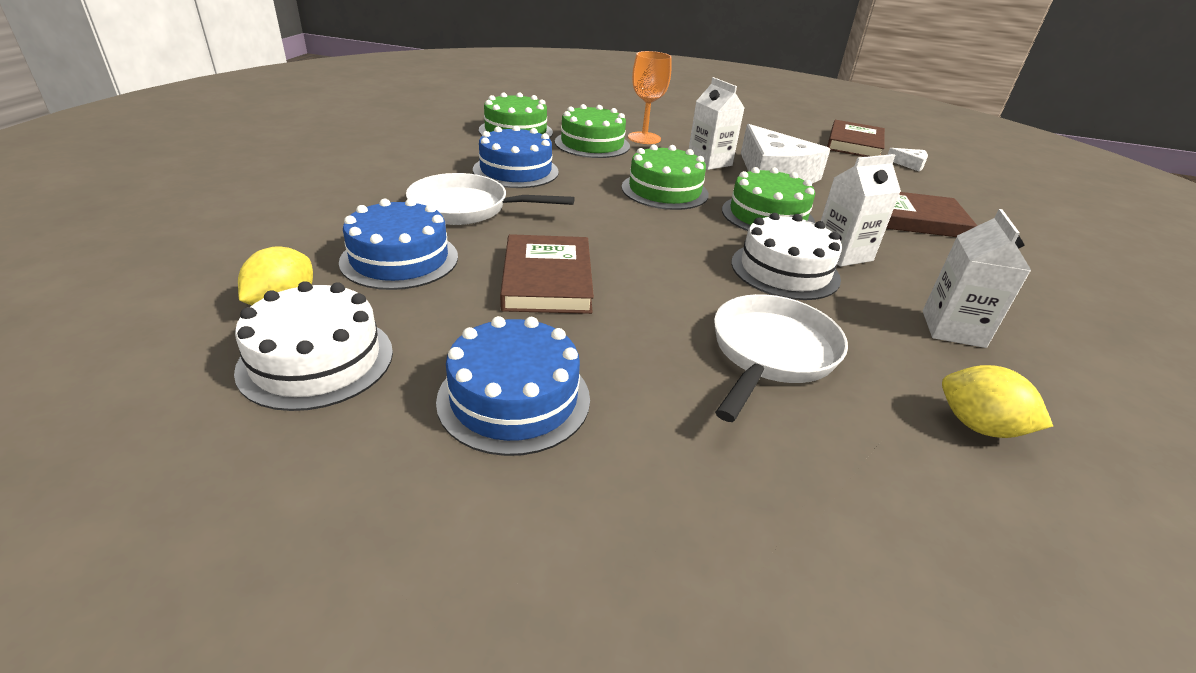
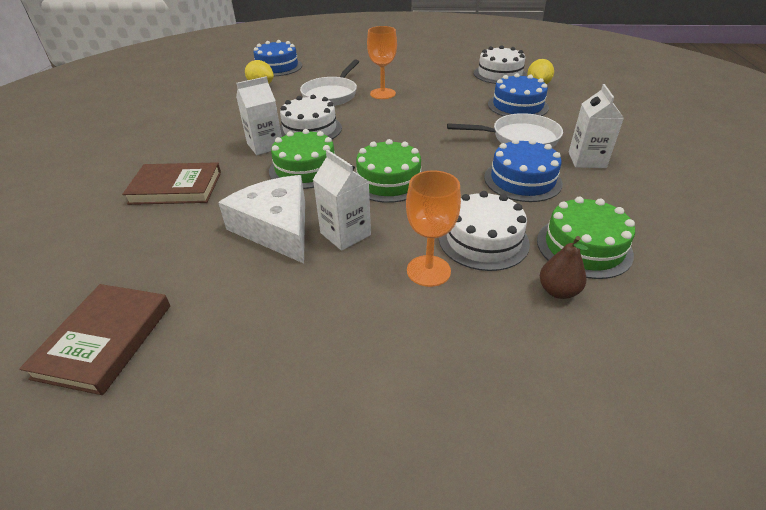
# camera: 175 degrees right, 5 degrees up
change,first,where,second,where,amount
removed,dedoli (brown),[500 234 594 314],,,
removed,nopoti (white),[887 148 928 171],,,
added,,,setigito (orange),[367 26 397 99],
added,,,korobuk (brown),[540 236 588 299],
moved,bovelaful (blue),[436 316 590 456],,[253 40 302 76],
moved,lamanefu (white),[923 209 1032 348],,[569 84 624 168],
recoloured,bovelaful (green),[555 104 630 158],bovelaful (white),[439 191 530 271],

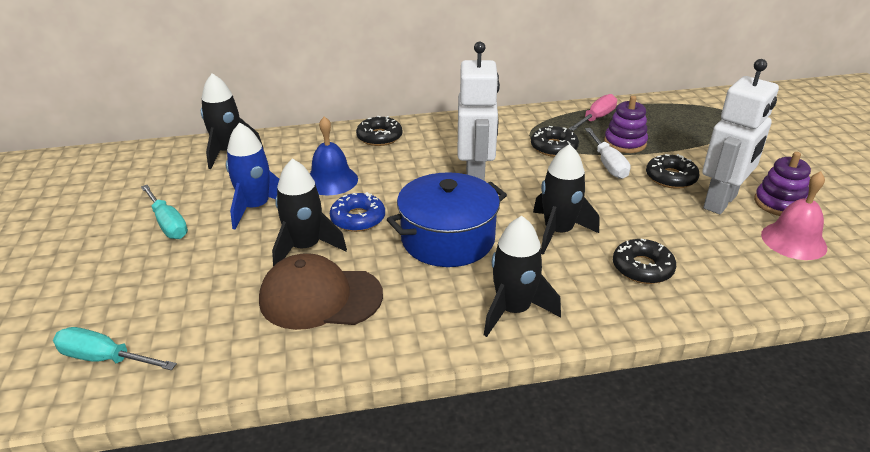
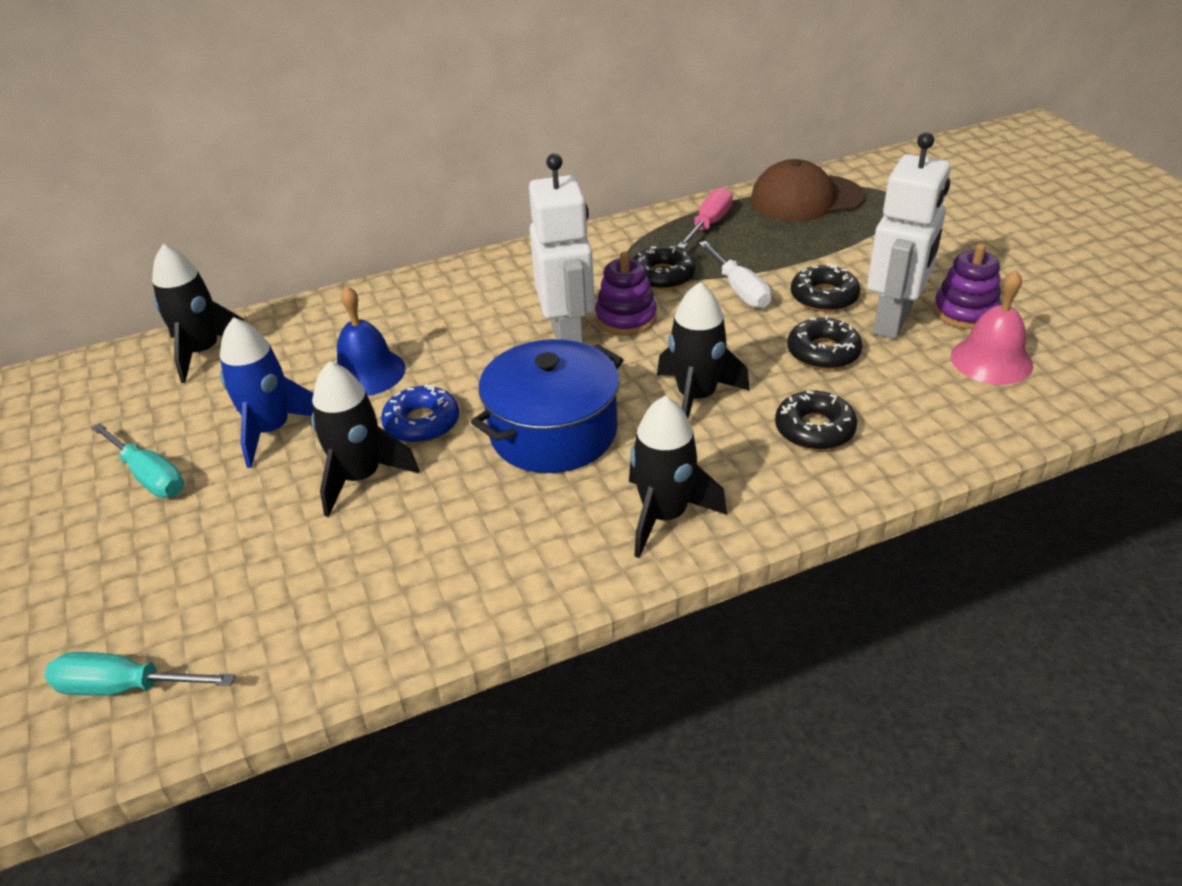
# camera: 10 degrees left, 5 degrees up
change,first,where,second,where,amount
moved,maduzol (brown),[259 253 383 330],,[750 159 865 222],
moved,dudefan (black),[356 116 402 146],,[787 316 862 370],
moved,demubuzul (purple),[604 96 648 153],,[595 252 657 336],

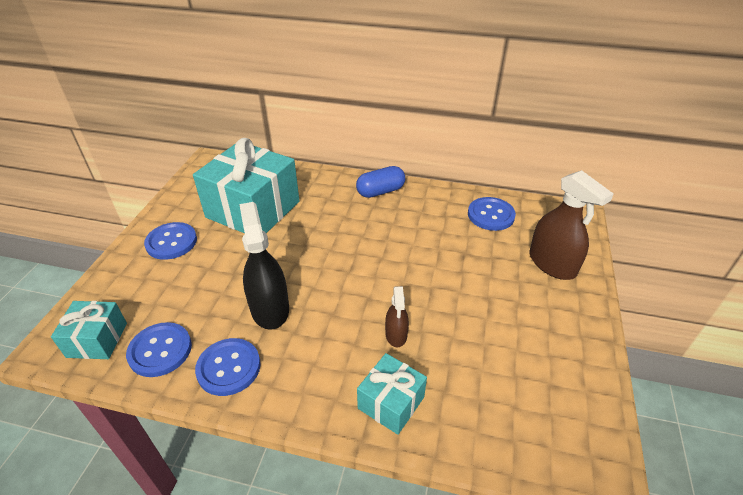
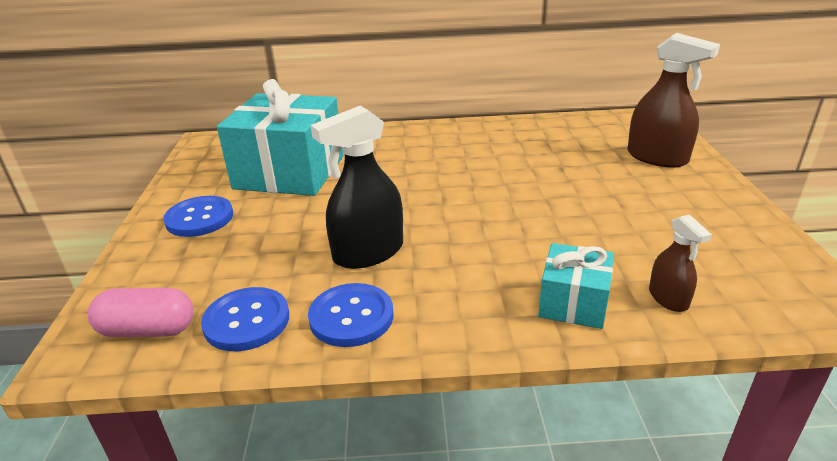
# camera: 15 degrees left, 10 degrees down
change,first,where,second,where,amount
removed,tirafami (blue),[356 166 405 198],,,
removed,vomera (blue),[468 197 516 231],,,
moved,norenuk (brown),[385 286 409 348],,[649 214 712 312],
replaced,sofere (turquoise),[51 301 127 359],tirafami (pink),[88 288 194 337],
turned,norenuk (black),[239 202 289 330],,[311 106 403 269],90 degrees counterclockwise

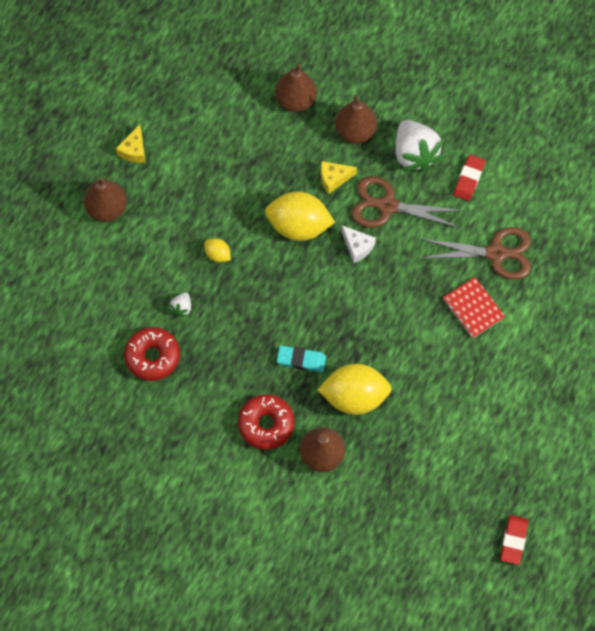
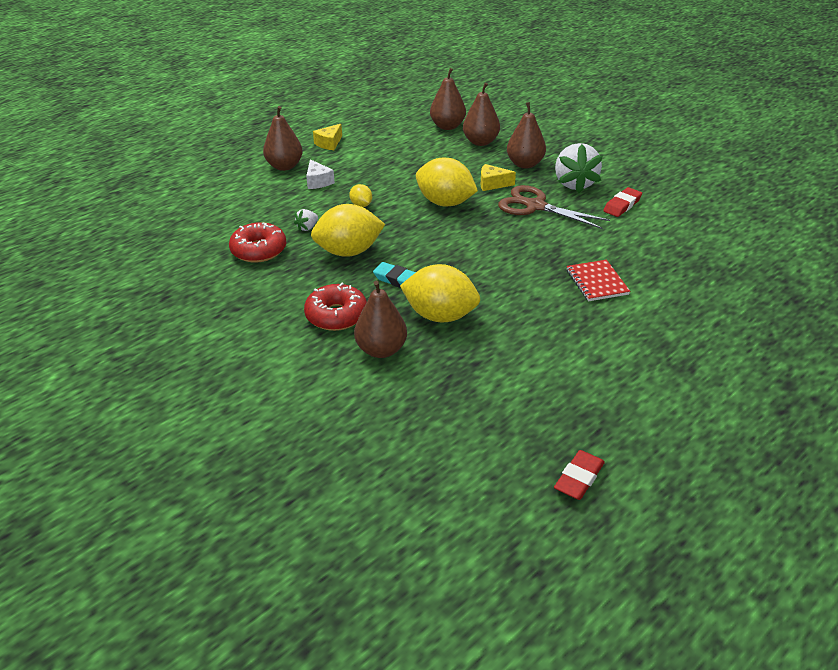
# camera: 20 degrees right, 30 degrees down
change,first,where,second,where,amount
removed,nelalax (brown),[421 227 531 280],,,
added,,,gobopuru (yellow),[311 204 385 257],
added,,,korobuk (brown),[430 68 466 130],
moved,nopoti (white),[341 225 376 263],,[306 159 335 189],

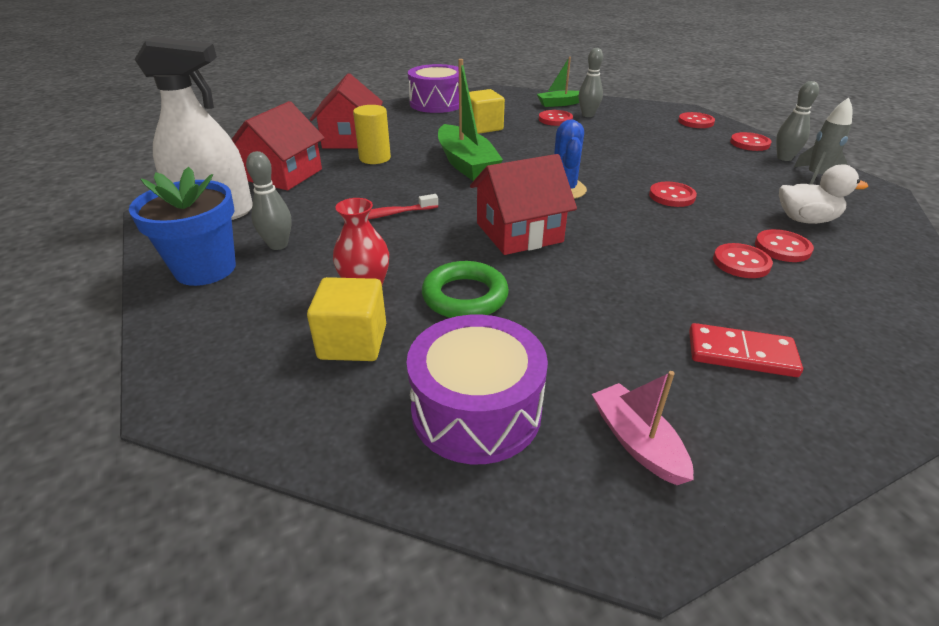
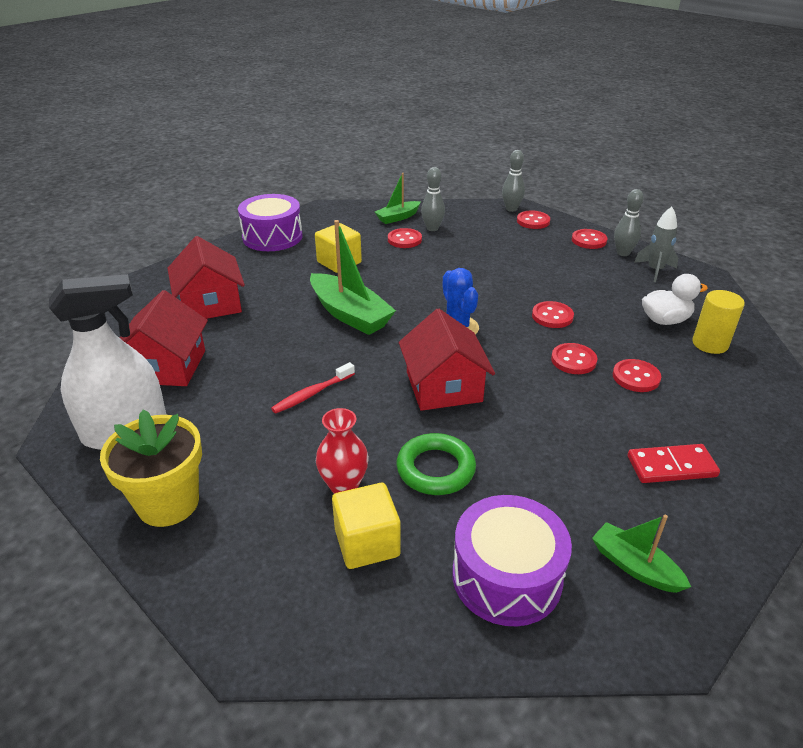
# camera: 20 degrees left, 0 degrees up
change,first,where,second,where,amount
moved,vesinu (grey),[246 151 291 250],,[502 150 525 212],
moved,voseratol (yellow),[353 105 391 164],,[692 290 745 354],
moved,vomera (red),[755 229 814 262],,[551 343 597 374],
recoloured,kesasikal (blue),[129 167 236 286],kesasikal (yellow),[100 409 202 527],
recoloured,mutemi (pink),[592 371 694 485],mutemi (green),[592 515 691 593],
turned,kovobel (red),[470 154 577 255],,[399 308 495 411],60 degrees counterclockwise

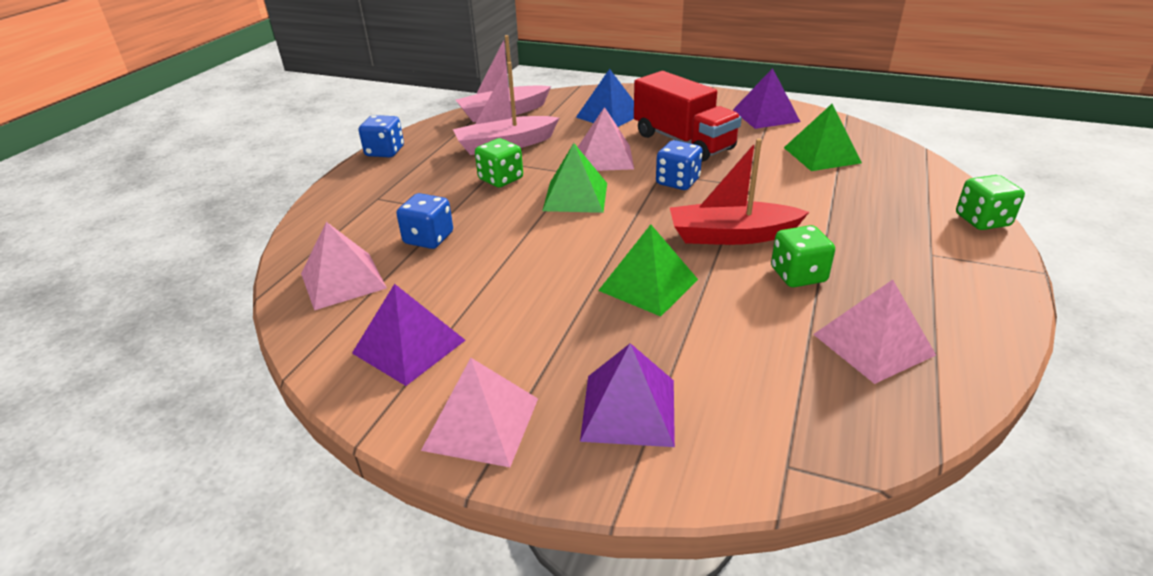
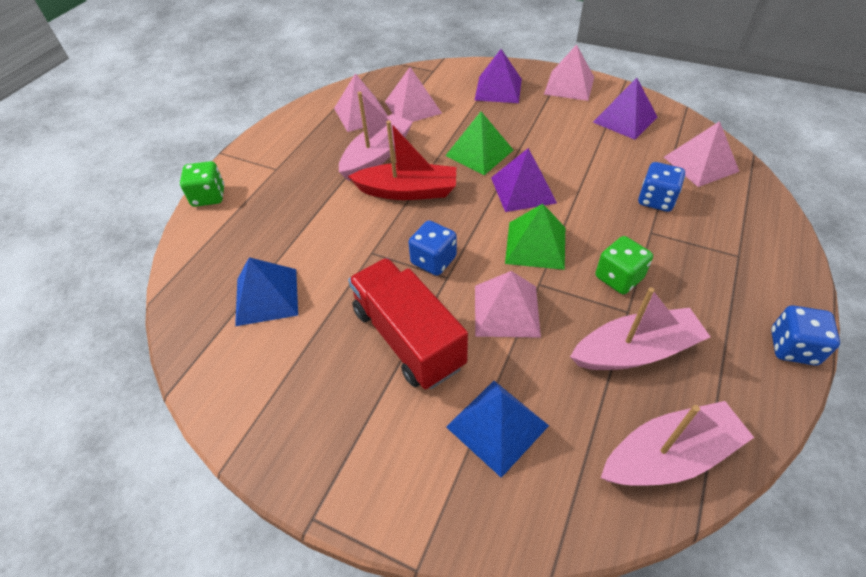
# camera: 175 degrees left, 15 degrees up
change,first,where,second,where,amount
added,,,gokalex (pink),[385 67 442 122],
moved,gokalex (purple),[733 68 800 129],,[491 148 557 212],
replaced,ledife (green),[771 225 835 287],mutemi (pink),[339 92 413 181],
recoloured,gokalex (green),[784 104 862 171],gokalex (blue),[235 257 298 326],

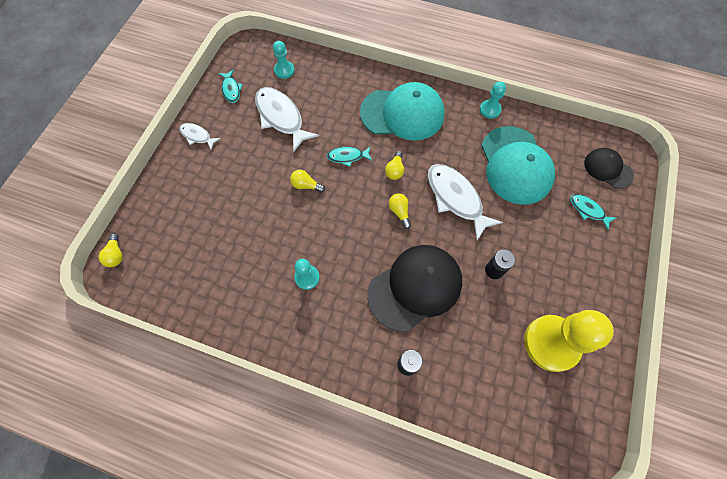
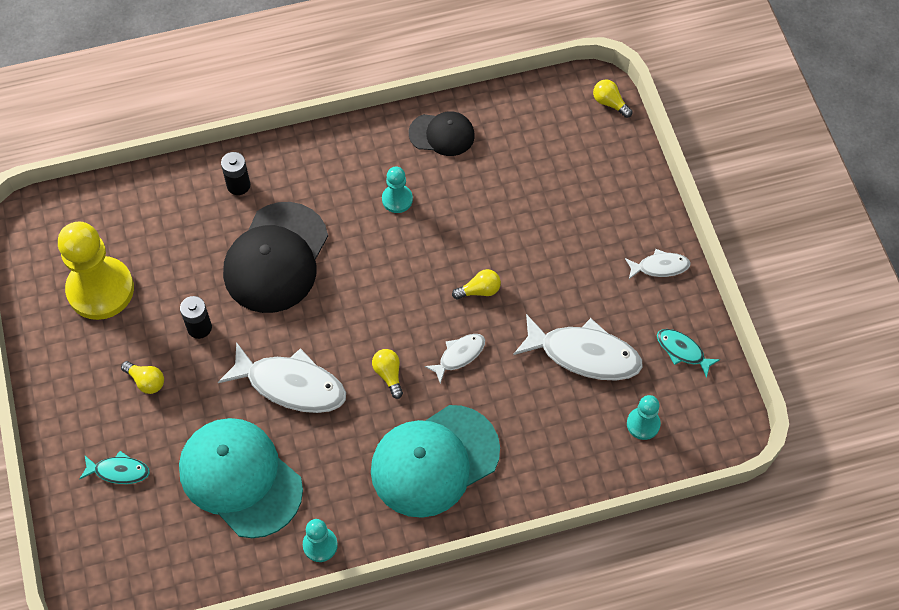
# camera: 145 degrees right, 5 degrees down
change,first,where,second,where,amount
moved,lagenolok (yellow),[389 193 411 229],,[121 361 164 394],
moved,maduzol (black),[584 148 634 189],,[409 111 475 156],
recoloured,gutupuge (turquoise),[327 146 372 167],gutupuge (white),[425 334 485 384],

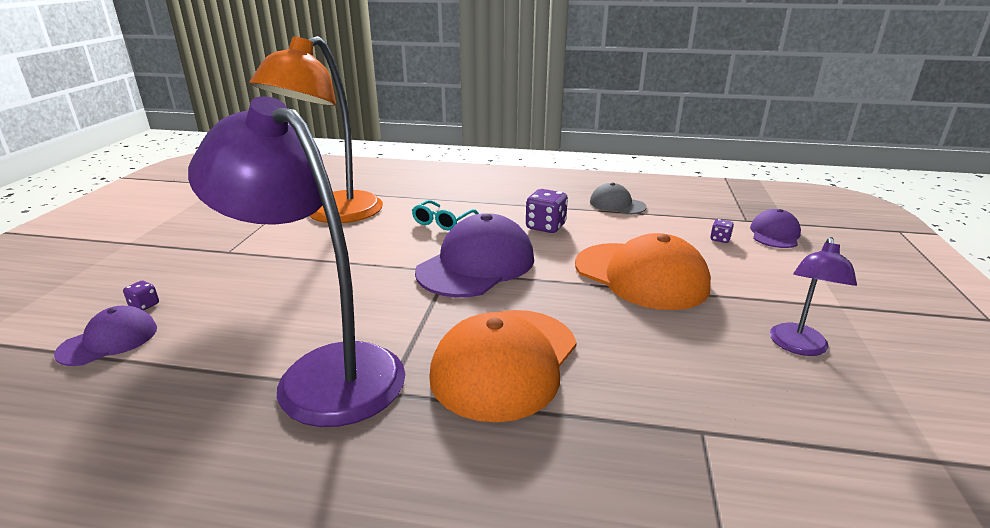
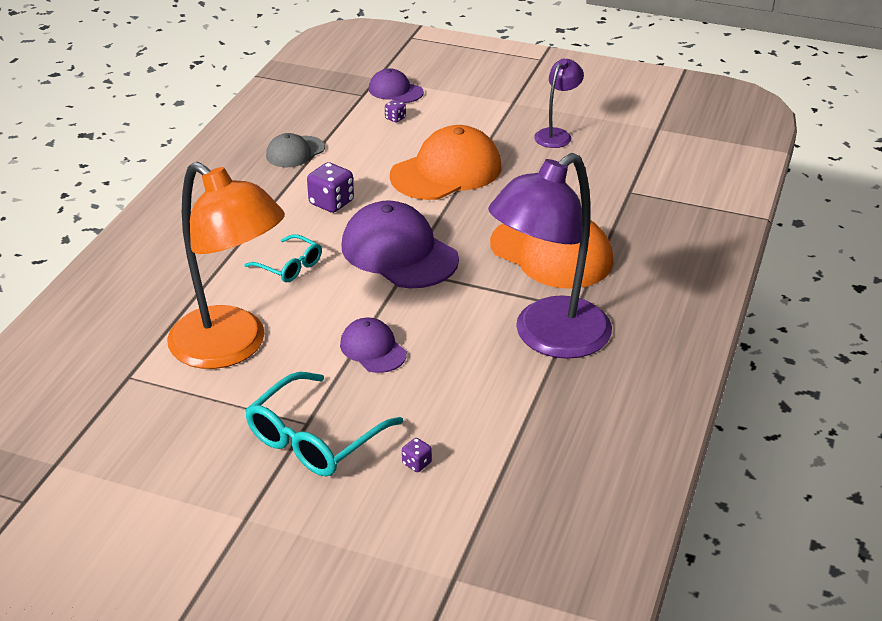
# camera: 80 degrees left, 10 degrees up
change,first,where,second,where,amount
added,,,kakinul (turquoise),[245 372 403 477],
moved,maduzol (purple),[54 306 157 366],,[340 318 407 373],
turned,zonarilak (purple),[770 237 857 356],,[534 59 584 148],90 degrees counterclockwise

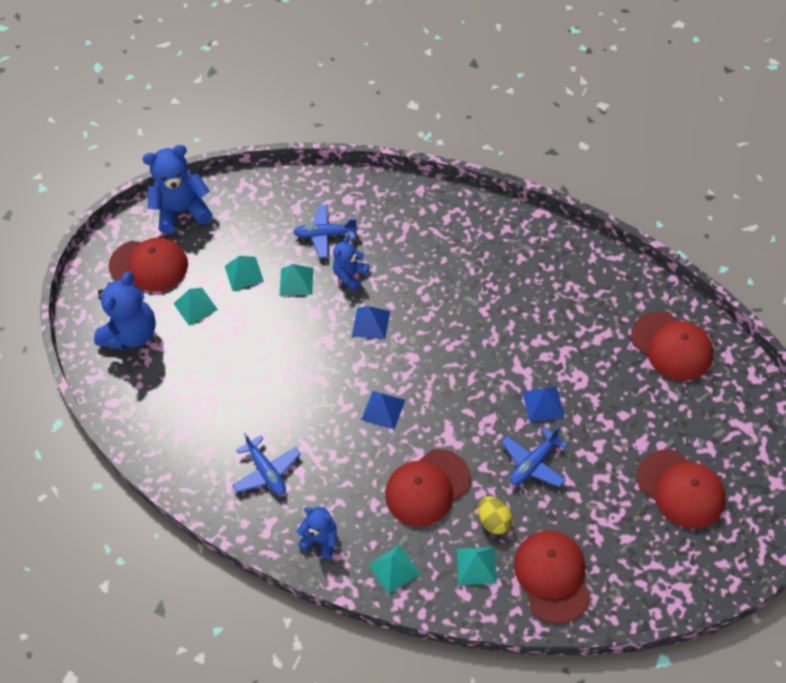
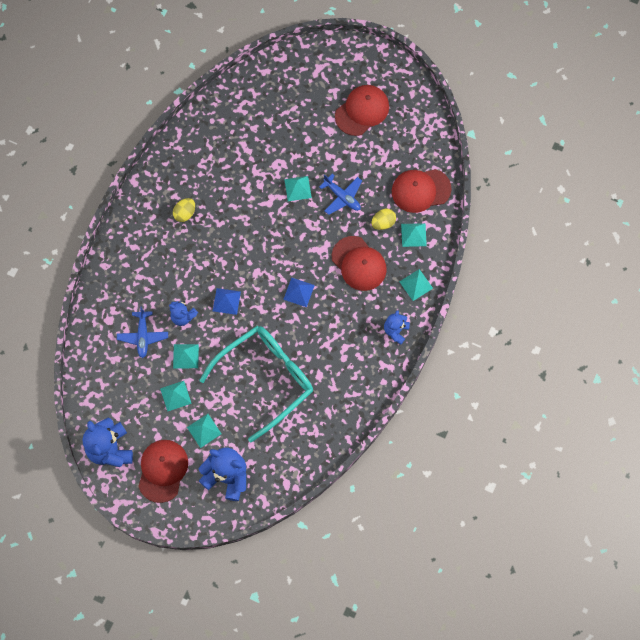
# camera: 95 degrees left, 15 degrees up
change,first,where,second,where,amount
removed,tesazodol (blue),[232 432 301 495],,,
removed,maduzol (red),[631 311 713 381],,,
added,,,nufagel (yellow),[173 198 195 222],
added,,,kakinul (turquoise),[199 326 313 442],
recoloured,gokalex (blue),[522 386 565 422],gokalex (turquoise),[284 176 312 201],

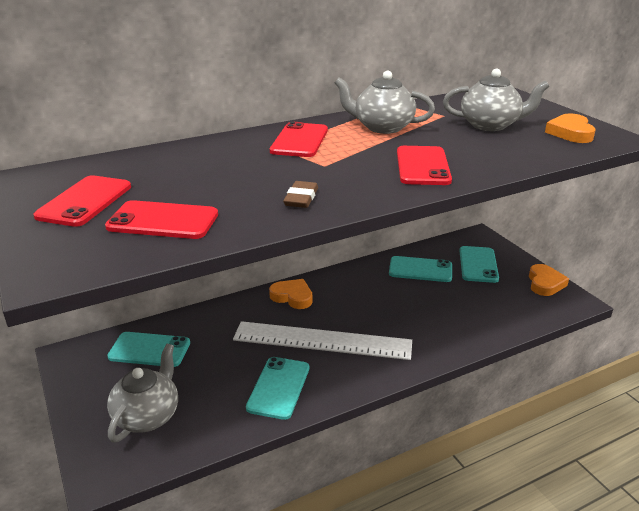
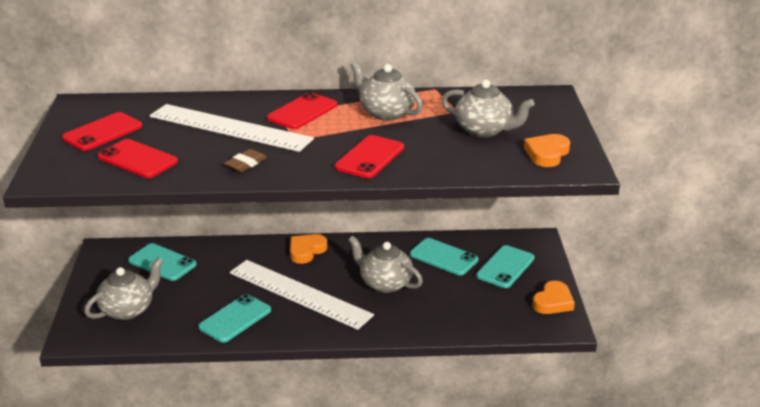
# camera: 25 degrees right, 0 degrees up
change,first,where,second,where,amount
added,,,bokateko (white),[150 104 314 152],
added,,,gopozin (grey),[348 236 423 293],
turned,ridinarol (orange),[269 279 313 309],,[290 234 327 264],105 degrees counterclockwise

